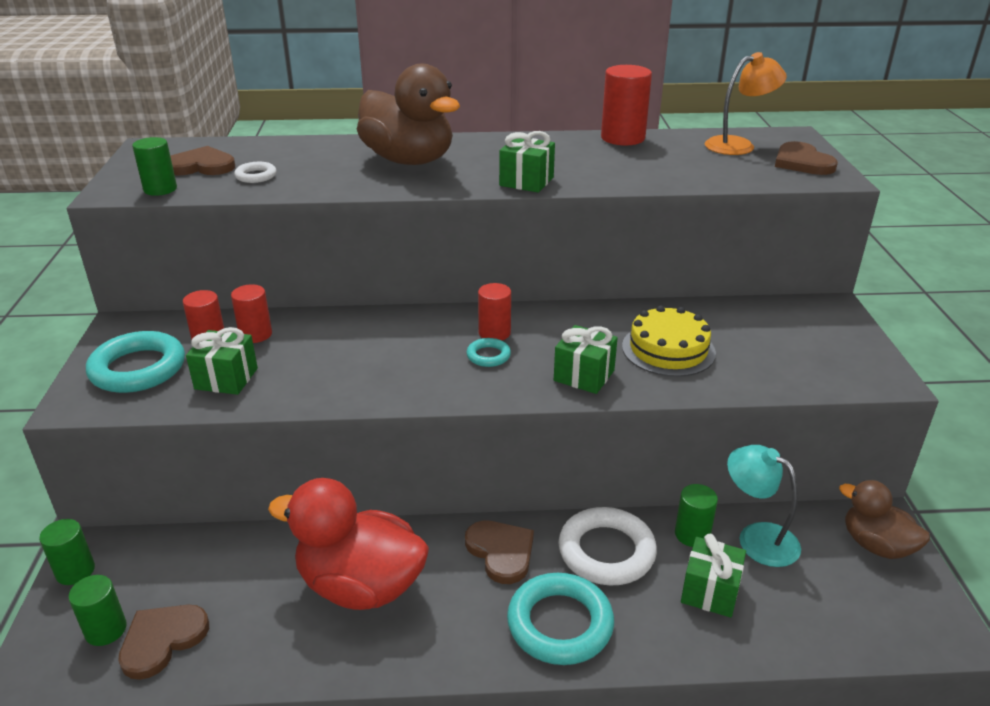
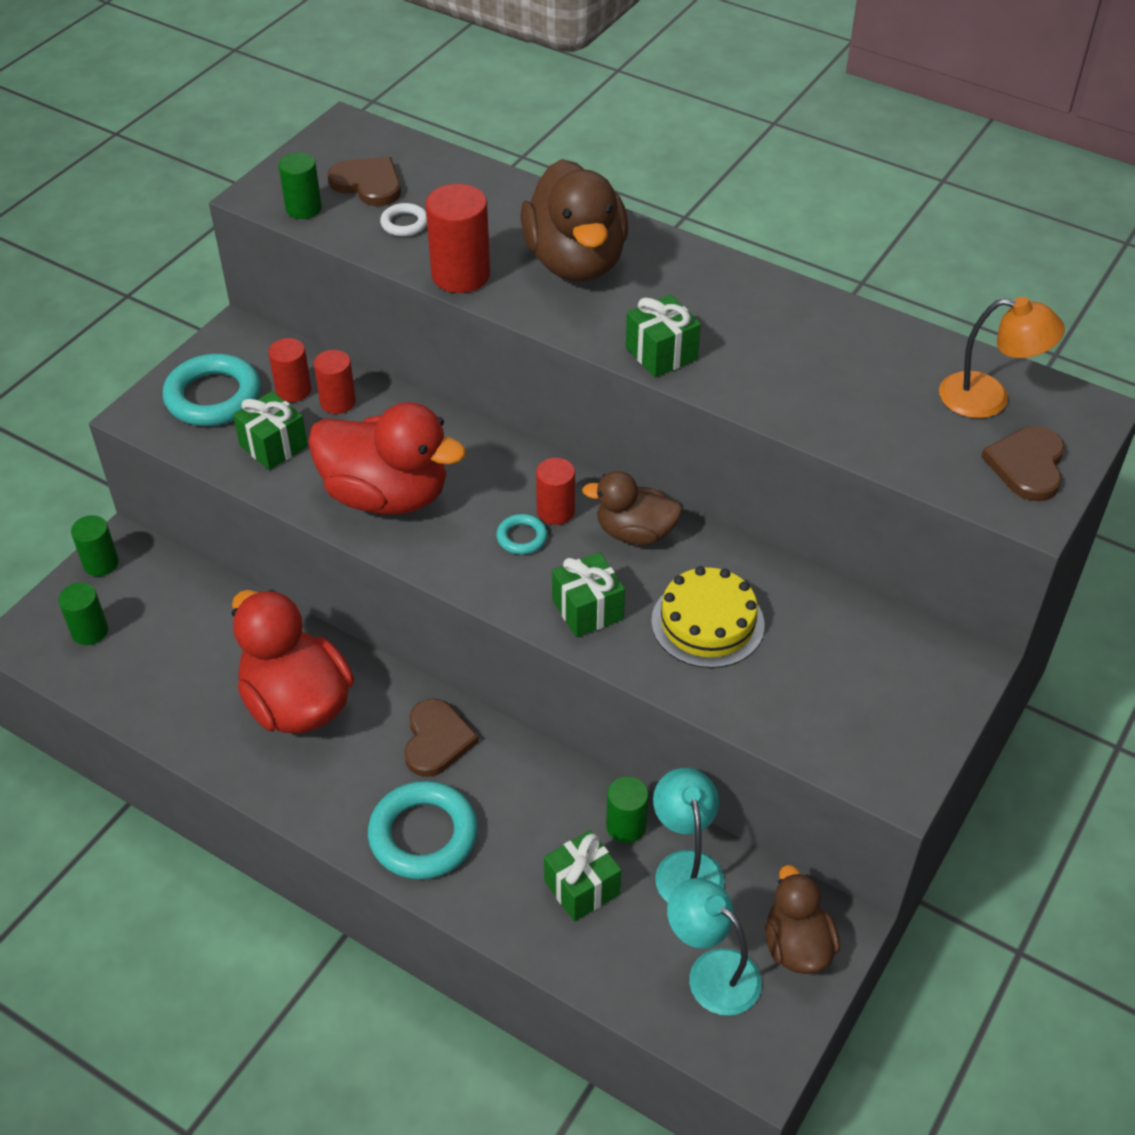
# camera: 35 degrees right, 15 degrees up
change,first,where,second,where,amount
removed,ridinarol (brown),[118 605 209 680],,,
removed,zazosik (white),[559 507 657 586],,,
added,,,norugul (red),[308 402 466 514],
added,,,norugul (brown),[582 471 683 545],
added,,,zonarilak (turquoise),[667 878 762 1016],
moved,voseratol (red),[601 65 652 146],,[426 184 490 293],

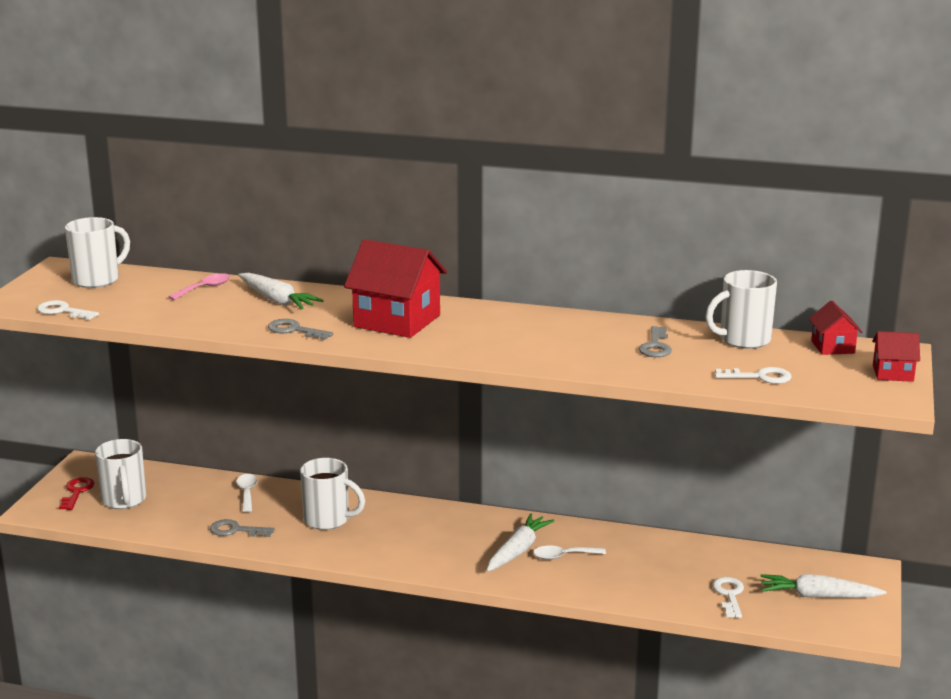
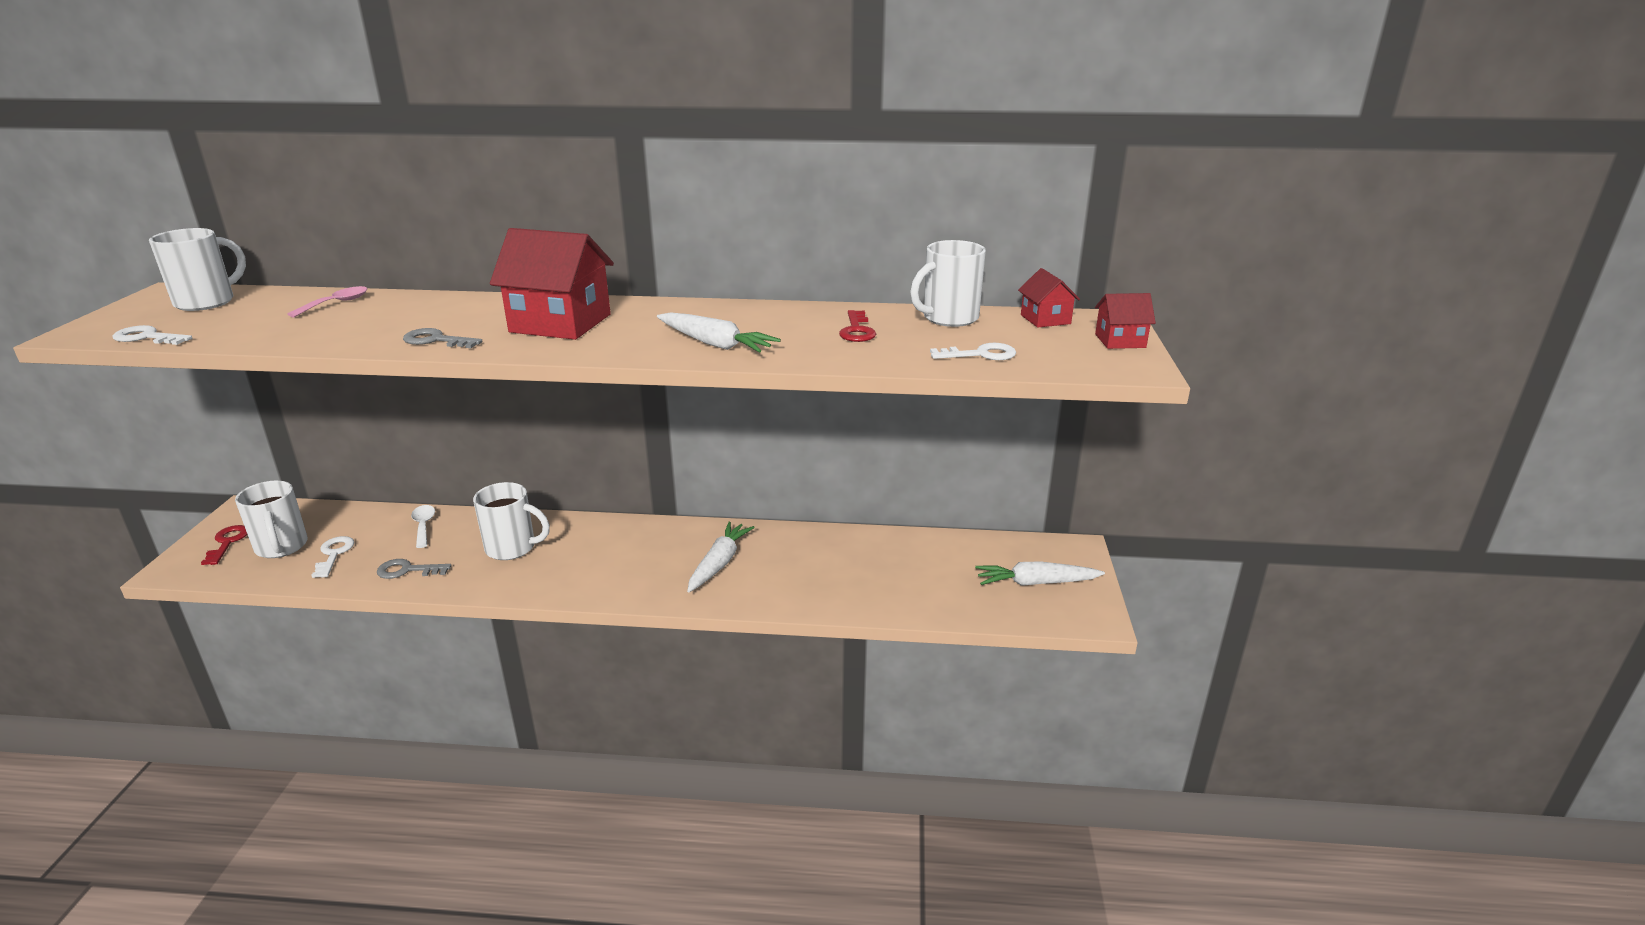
# camera: 10 degrees left, 5 degrees up
change,first,where,second,where,amount
removed,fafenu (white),[533 546 606 560],,,
moved,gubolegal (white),[238 273 324 309],,[657 312 781 353],
moved,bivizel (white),[712 577 744 618],,[311 536 354 578],
recoloured,bivizel (grey),[639 326 672 357],bivizel (red),[839 310 876 342],

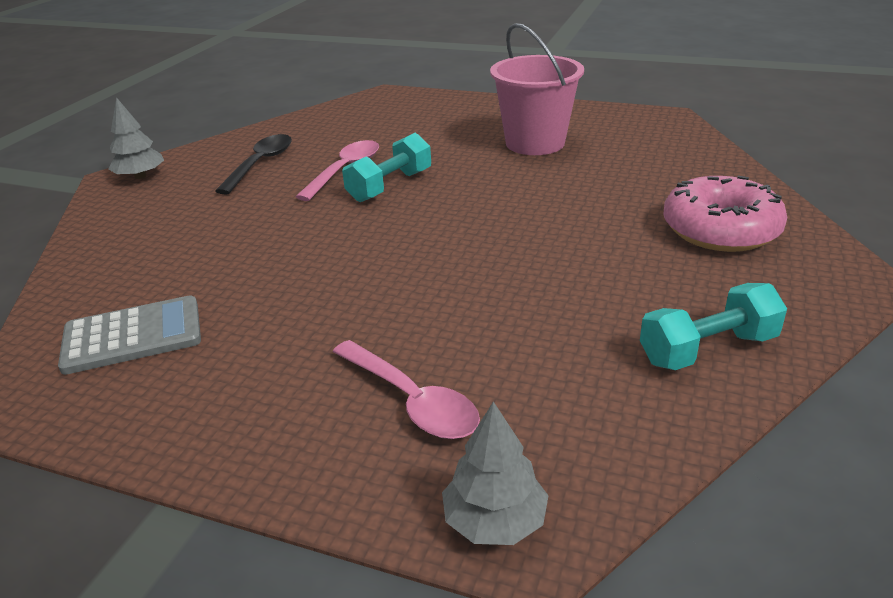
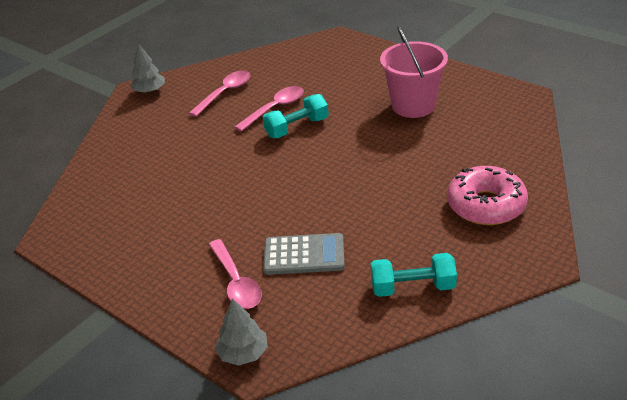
# camera: 20 degrees right, 5 degrees up
change,first,where,second,where,amount
moved,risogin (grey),[58 295 201 375],,[263 233 345 275],
recoloured,fafenu (black),[215 134 292 195],fafenu (pink),[189 70 250 117],

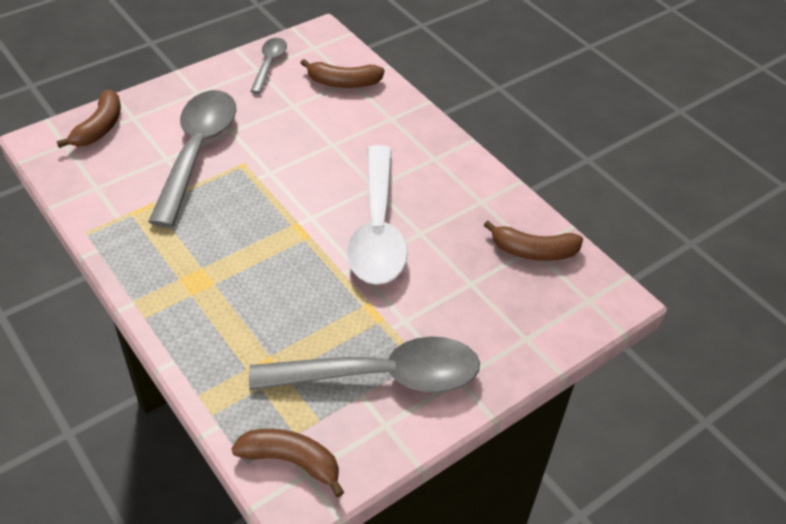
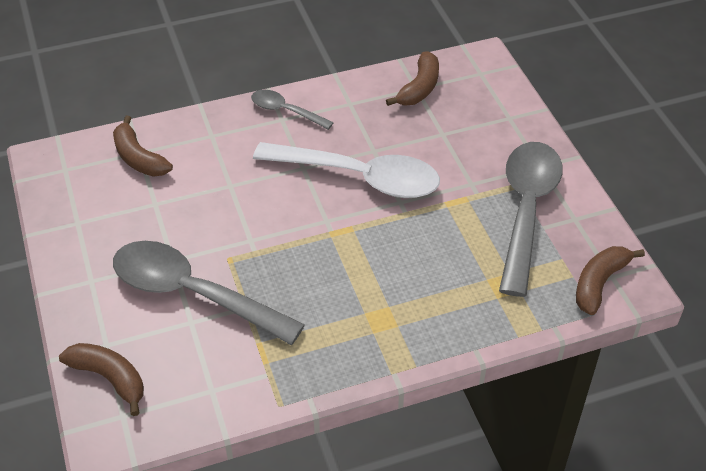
# camera: 70 degrees left, 0 degrees up
change,first,where,second,where,amount
moved,fafenu (grey),[250 38 287 94],,[251 90 334 130],
turned,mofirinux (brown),[301 59 384 88],,[113 116 173 177],120 degrees clockwise

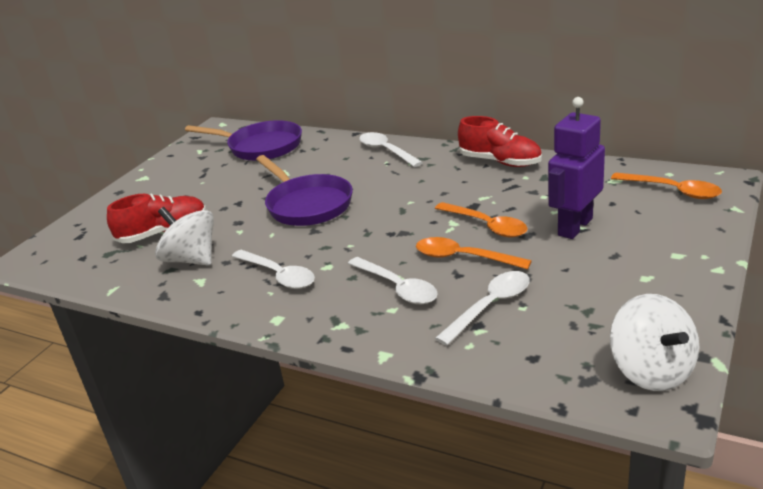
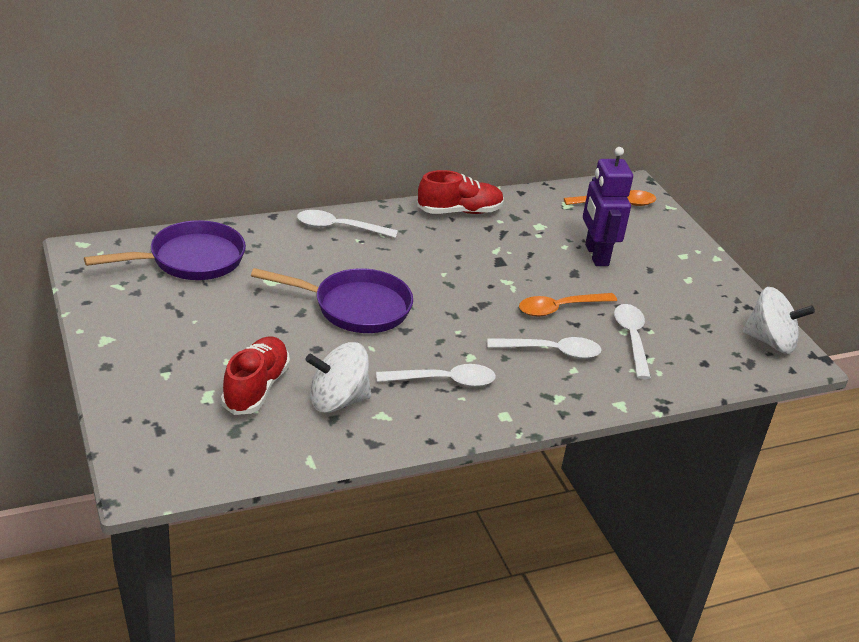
# camera: 55 degrees left, 5 degrees up
change,first,where,second,where,amount
removed,fafenu (orange),[435 202 527 237],,,

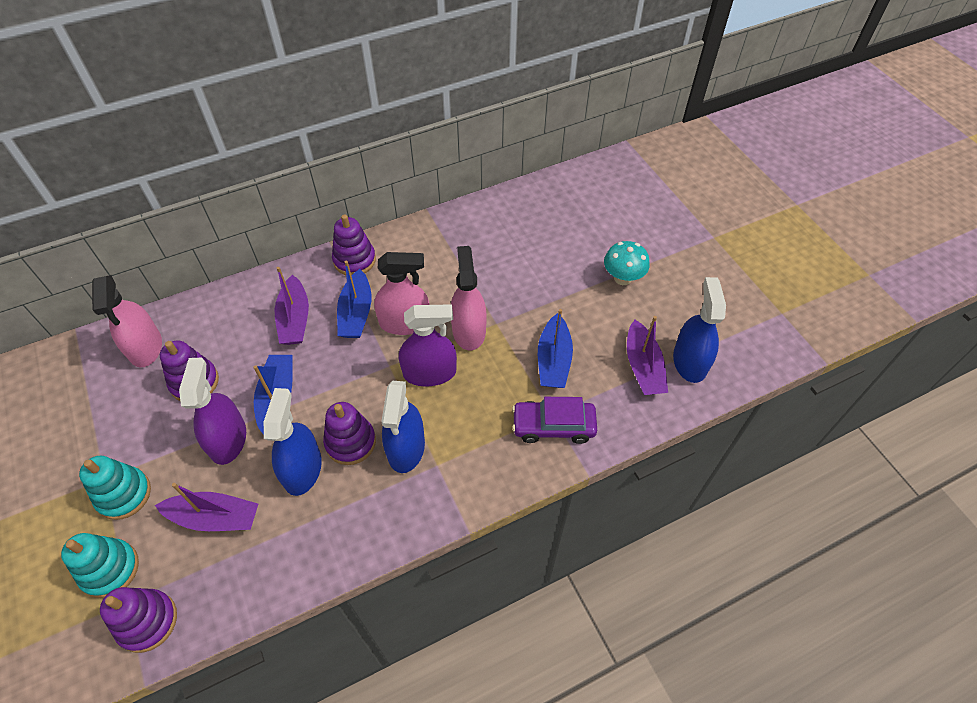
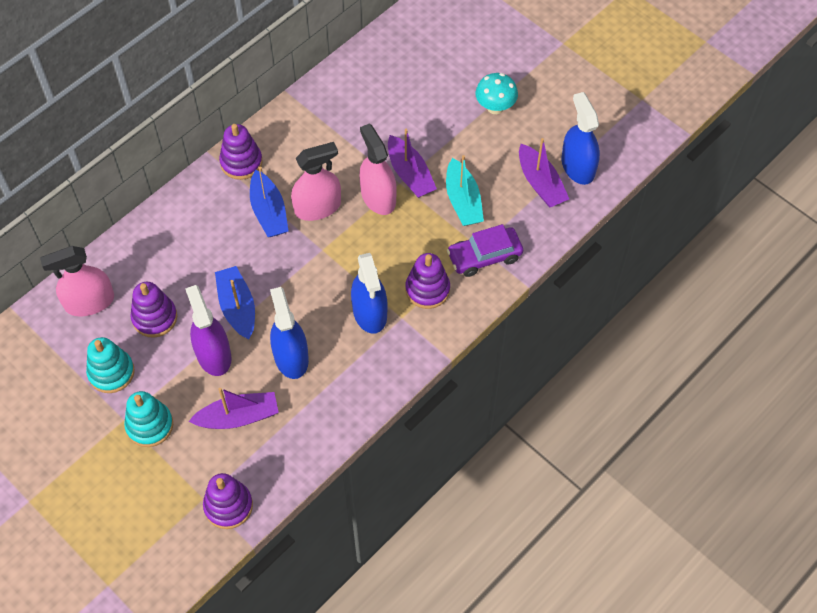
# camera: 20 degrees left, 5 degrees up
change,first,where,second,where,amount
removed,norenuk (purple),[399 304 457 387],,,
moved,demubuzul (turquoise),[61 533 139 598],,[86 337 135 393],
moved,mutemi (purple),[275 267 309 345],,[388 129 437 198],
moved,demubuzul (purple),[323 402 376 465],,[405 253 450 309],
recoloured,mutemi (blue),[538 309 573 388],mutemi (turquoise),[446 155 484 226],
turned,norenuk (pink),[92 275 162 367],,[40 246 114 316],105 degrees clockwise

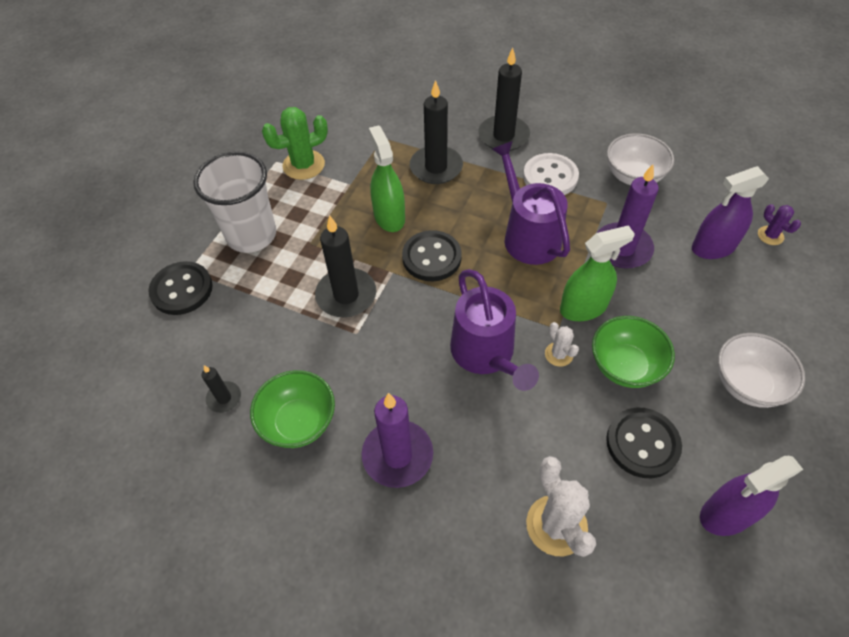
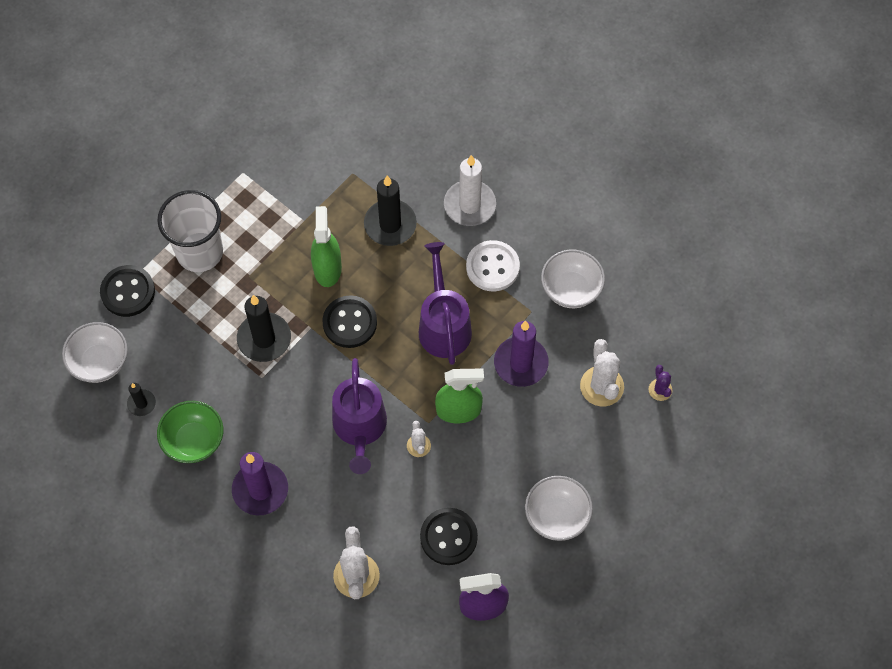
# camera: 15 degrees right, 10 degrees up
change,first,where,second,where,amount
removed,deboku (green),[262 107 328 180],,,
removed,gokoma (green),[592 316 675 388],,,
added,,,gokoma (white),[62 322 128 383],
replaced,norenuk (purple),[692 166 769 259],deboku (white),[580 339 624 406],
recoloured,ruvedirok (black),[478 48 530 151],ruvedirok (white),[444 155 496 226],

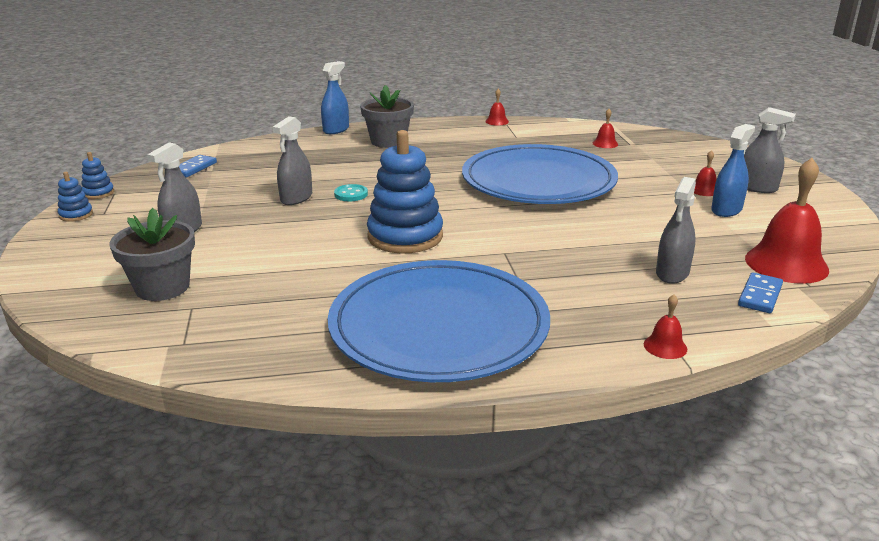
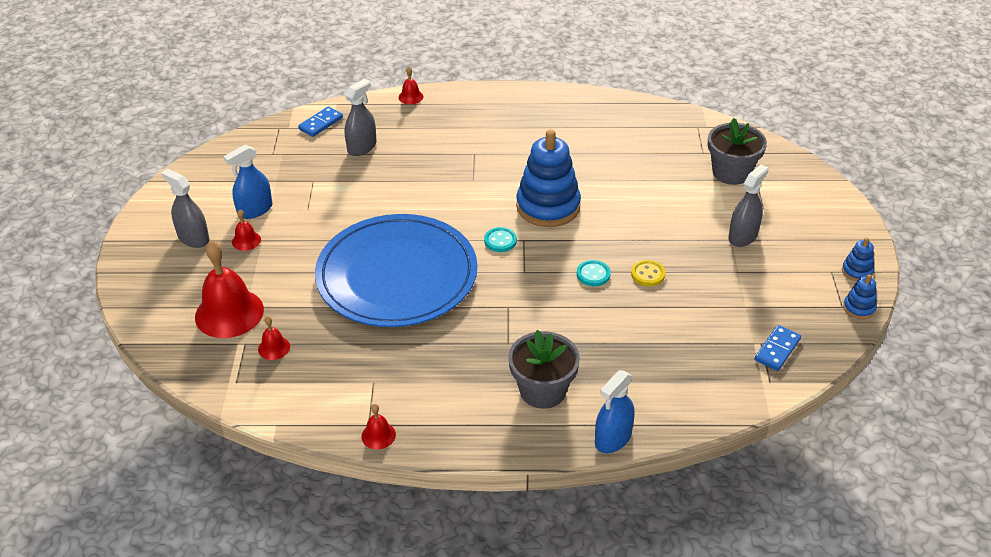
# camera: 170 degrees left, 15 degrees up
change,first,where,second,where,amount
removed,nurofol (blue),[328 260 550 382],,,
added,,,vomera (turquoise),[484 227 517 252],
moved,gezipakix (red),[745 158 829 284],,[195 240 264 338],
replaced,norenuk (grey),[272 116 312 205],vomera (yellow),[631 260 665 286],

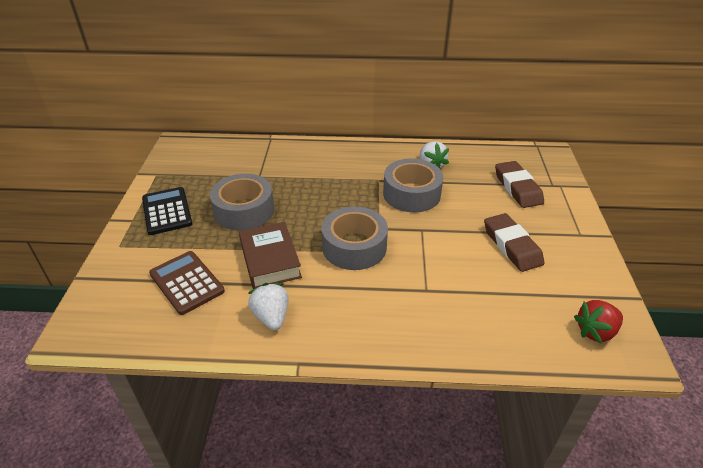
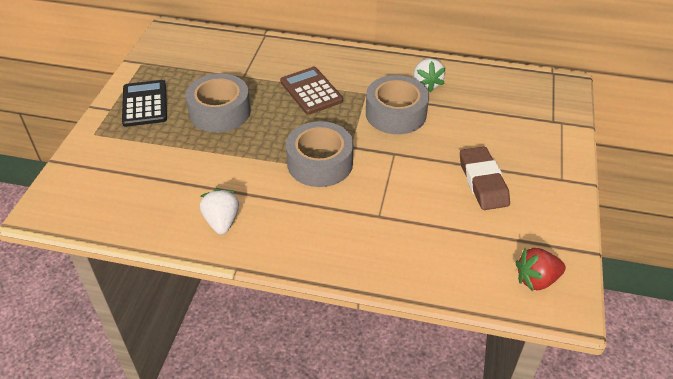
# camera: 10 degrees right, 5 degrees up
change,first,where,second,where,amount
removed,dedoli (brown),[239 222 302 289],,,
removed,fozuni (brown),[495 161 544 208],,,
moved,risogin (brown),[149 251 225 315],,[280 67 343 115],

